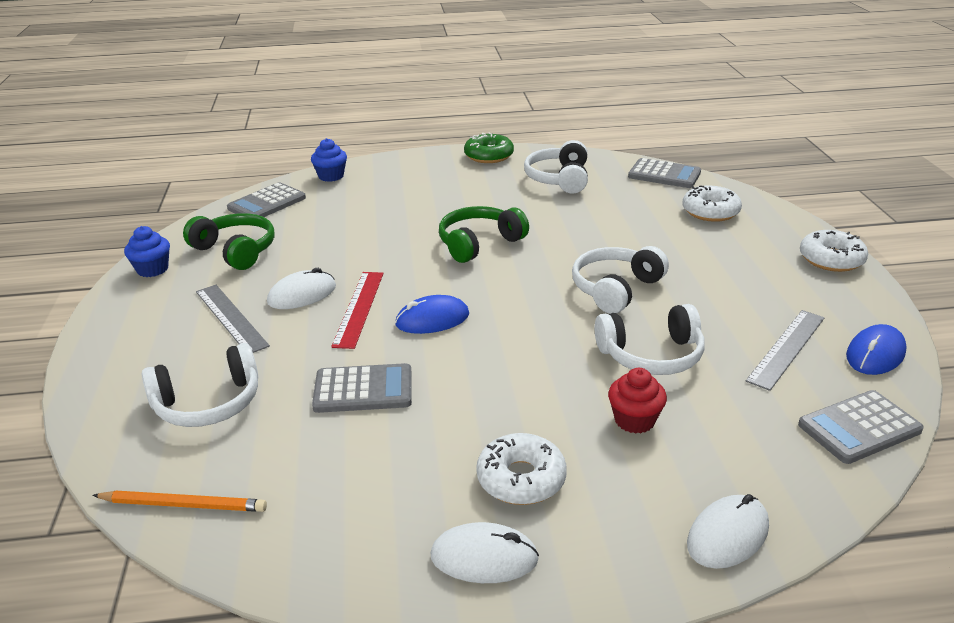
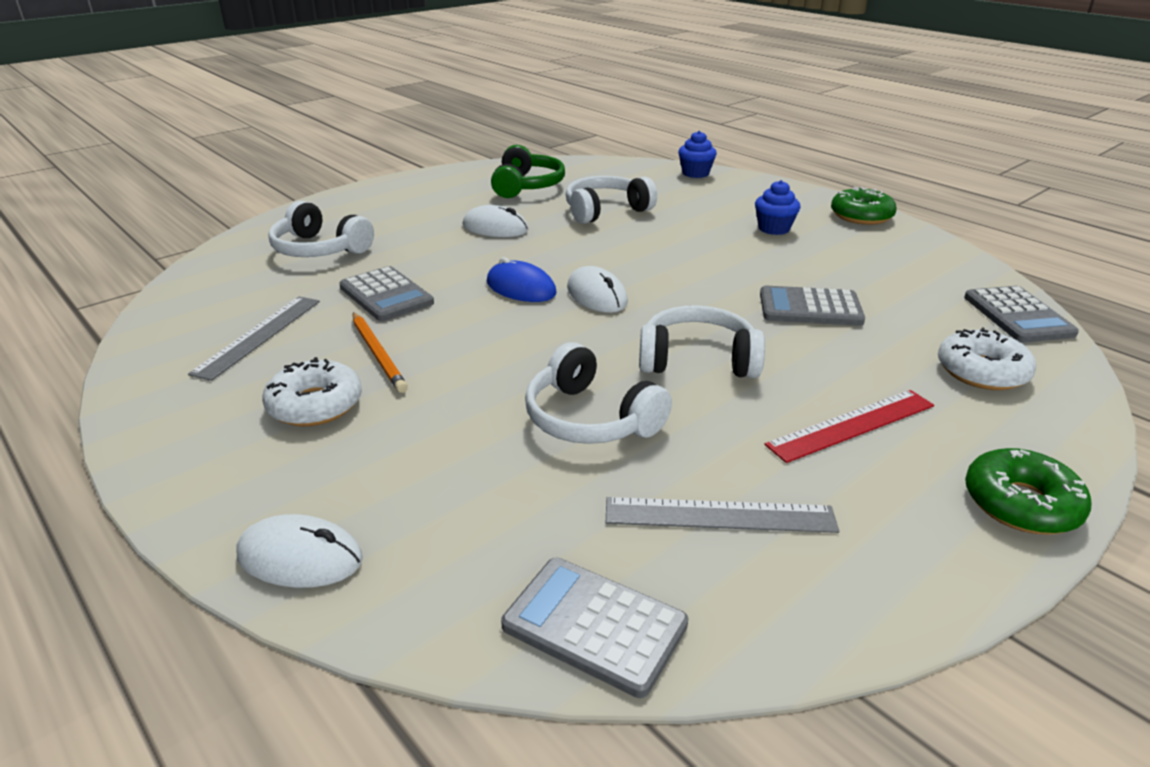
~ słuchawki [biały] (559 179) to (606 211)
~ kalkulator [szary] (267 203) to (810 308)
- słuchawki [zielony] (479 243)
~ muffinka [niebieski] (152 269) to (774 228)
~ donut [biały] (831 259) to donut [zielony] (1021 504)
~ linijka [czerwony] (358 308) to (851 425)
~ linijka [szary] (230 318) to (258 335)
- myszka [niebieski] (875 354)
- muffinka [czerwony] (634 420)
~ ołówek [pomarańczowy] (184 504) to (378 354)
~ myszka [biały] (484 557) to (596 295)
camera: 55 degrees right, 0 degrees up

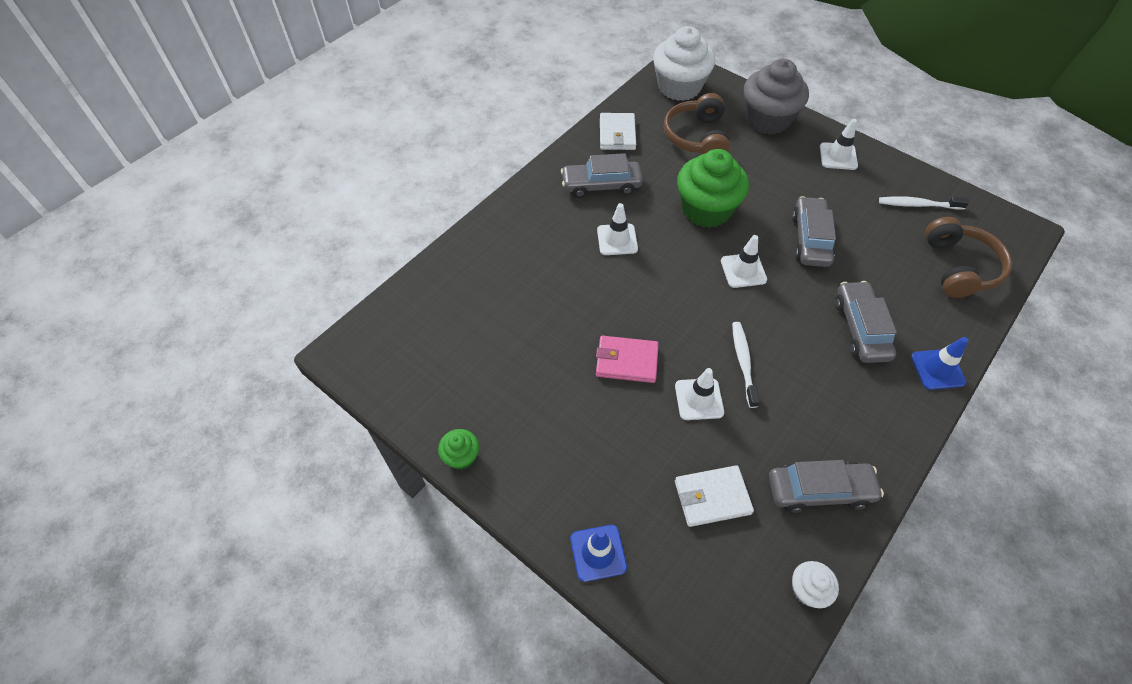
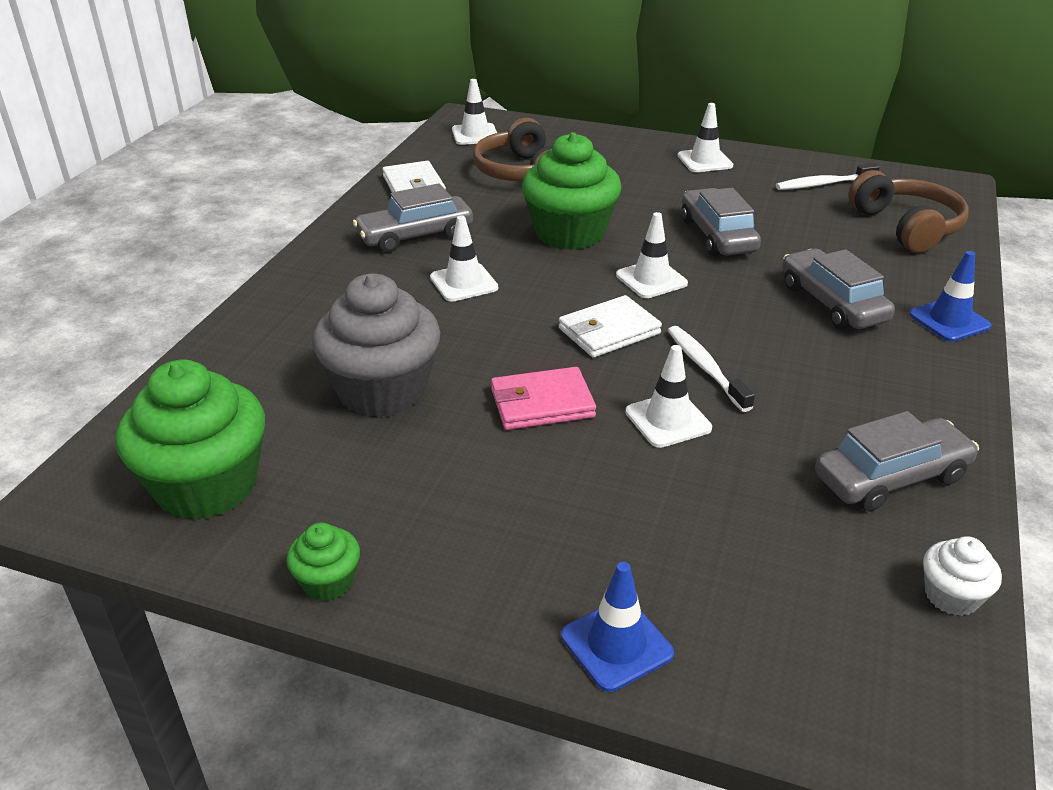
~ muffinka [biały] (679 87) to pachołek [biały] (475 135)
~ muffinka [szary] (767 120) to (382 390)
~ portfel [biały] (712 497) to (609 331)
+ muffinka [zielony] (206 485)
camera: 20 degrees left, 20 degrees down

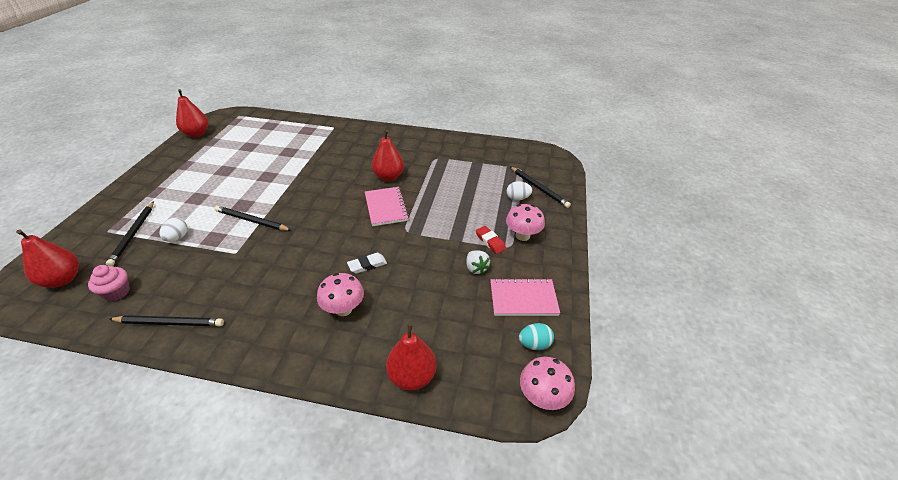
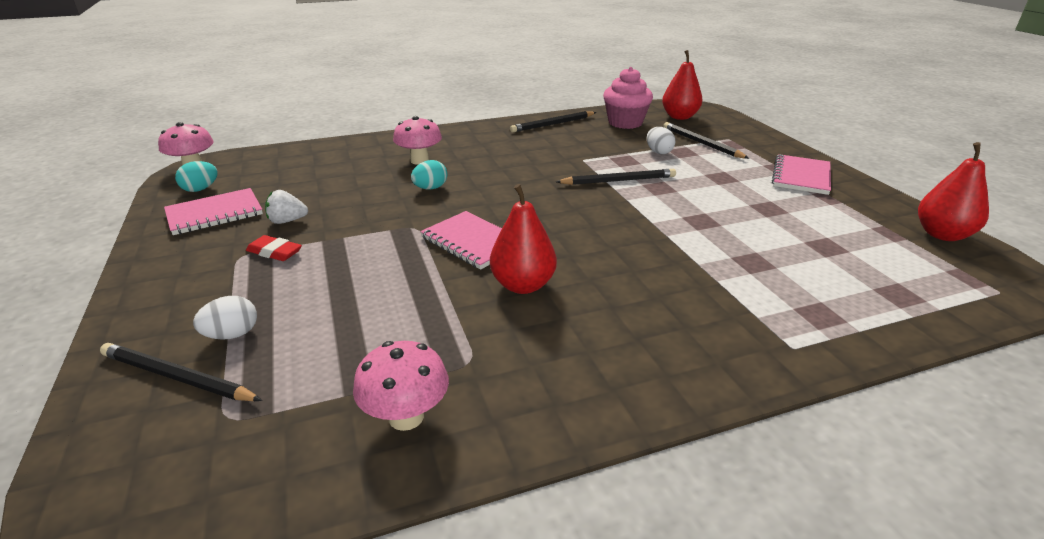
~ grzyb [różowy] (522 235) to (406 417)
~ truskawka [biały] (476 268) = (287 221) 45 degrees counterclockwise
~ gumka do mazania [biały] (367 265) to jajko [turkusowy] (430 188)
~ muffinka [różowy] (117 292) = (625 123) x1.58
- gruszka [czerwony] (412 376)
+ zeszyt [różowy] (801 176)
camera: 150 degrees right, 10 degrees down

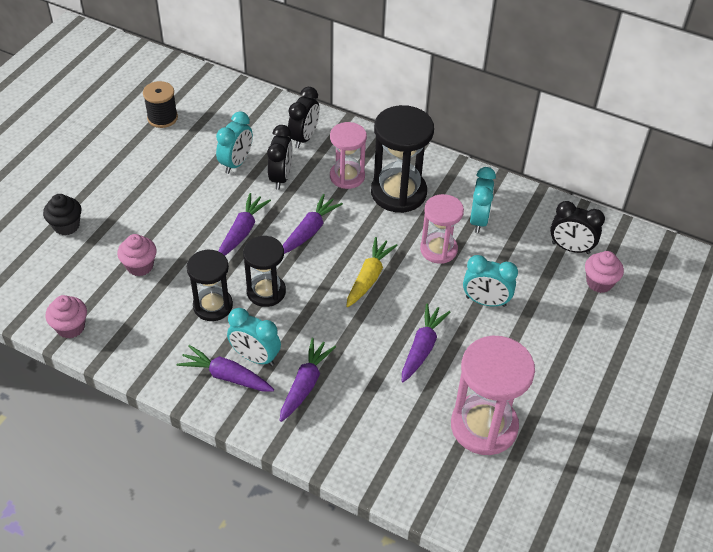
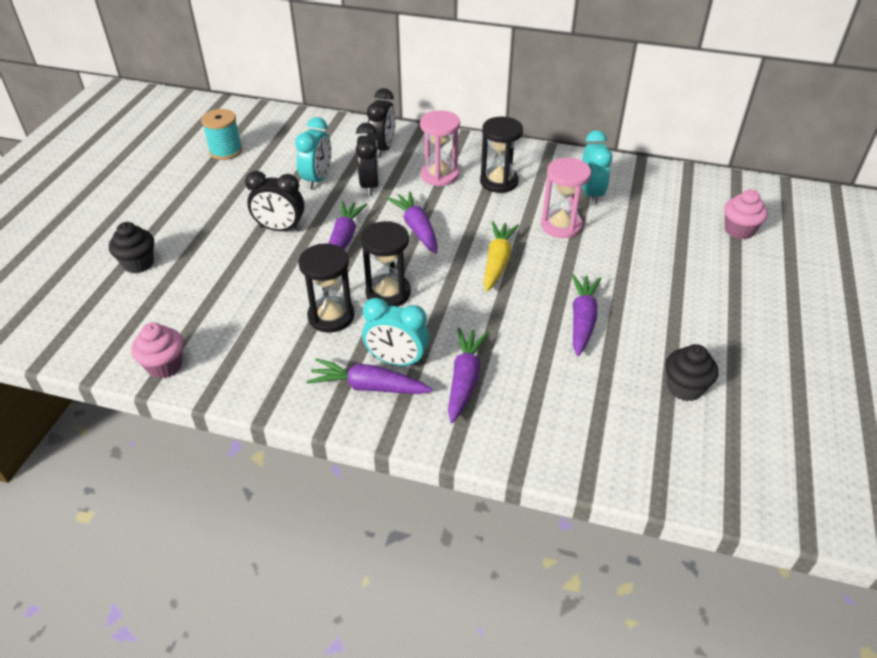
~ szpulka [czarny] (162 118) to szpulka [turkusowy] (225 151)
~ klepsydra [czarny] (398 192) = (499 182) x0.64
~ marchewka [fioletowy] (309 231) = (417 229) 45 degrees counterclockwise
~ budzik [czarny] (570 248) to (280 229)
- muffinka [różowy] (140 266)
- budzik [turkusowy] (485 301)
~ klepsydra [różowy] (484 426) to muffinka [czarny] (684 388)
camera: 10 degrees left, 5 degrees down

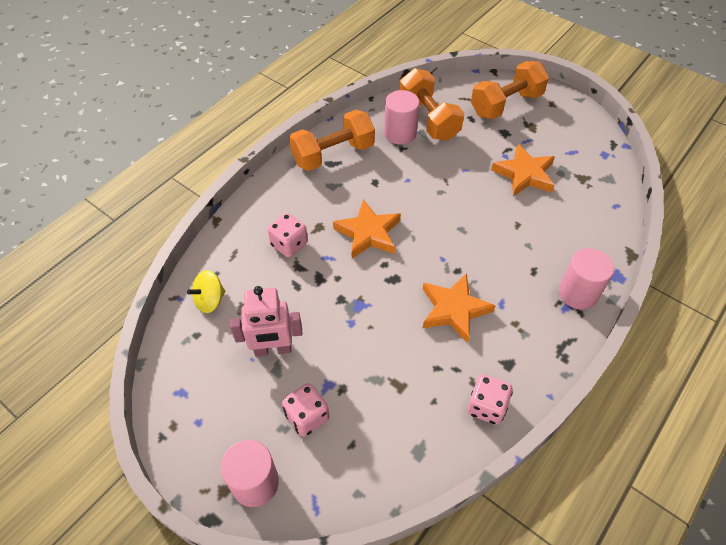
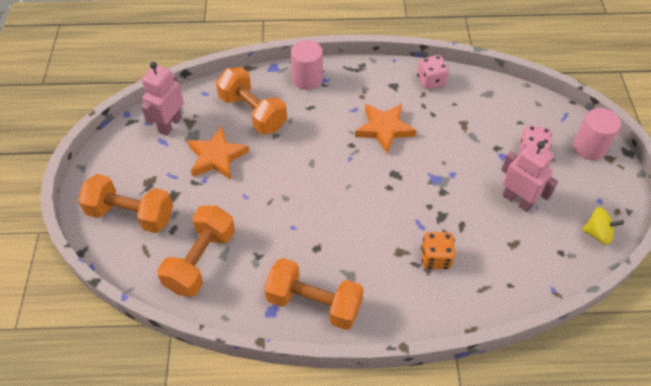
- walec [różowy] (400 133)
- gwiazda [pomarańczowy] (368 233)
~ kostka do gry [różowy] (289 244) to kostka do gry [pomarańczowy] (435 258)
~ bączek [żółty] (210 300) to (597 233)
+ robot [różowy] (170 124)
+ hantel [pomarańczowy] (253 113)
camera: 130 degrees left, 0 degrees up

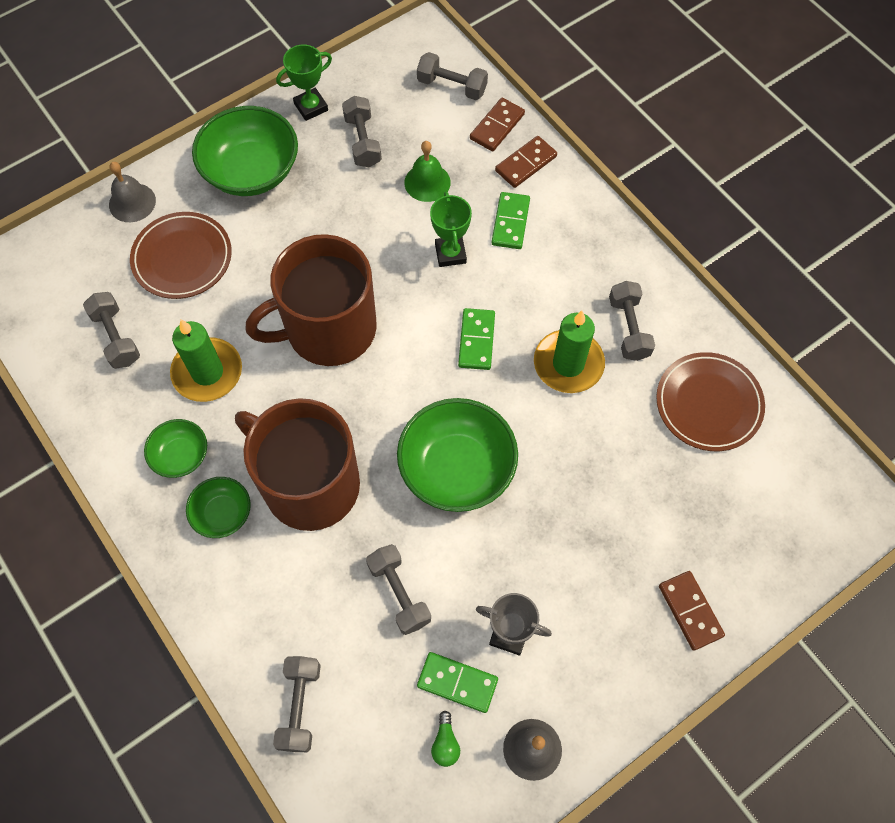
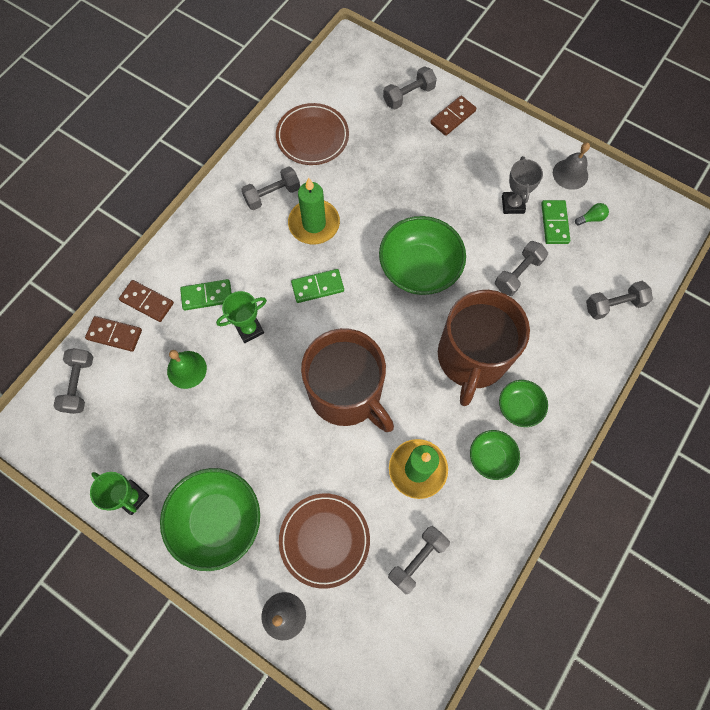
~ hantel [szary] (362 141) to (408 96)
camera: 110 degrees left, 5 degrees up

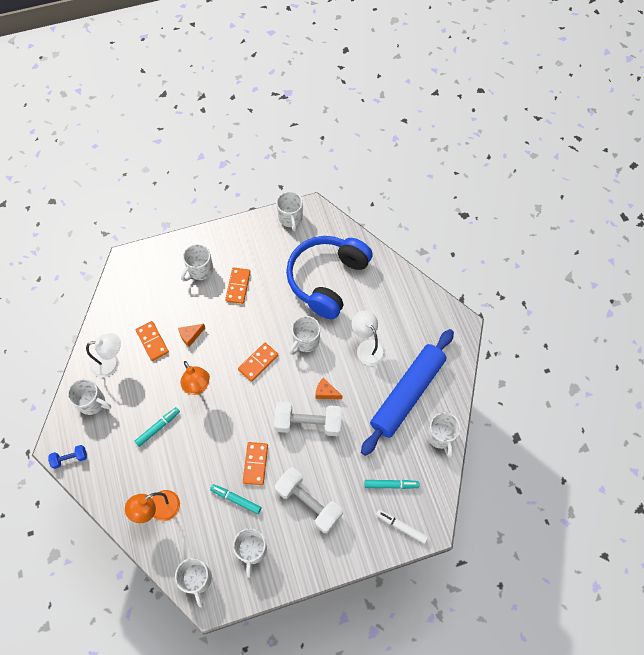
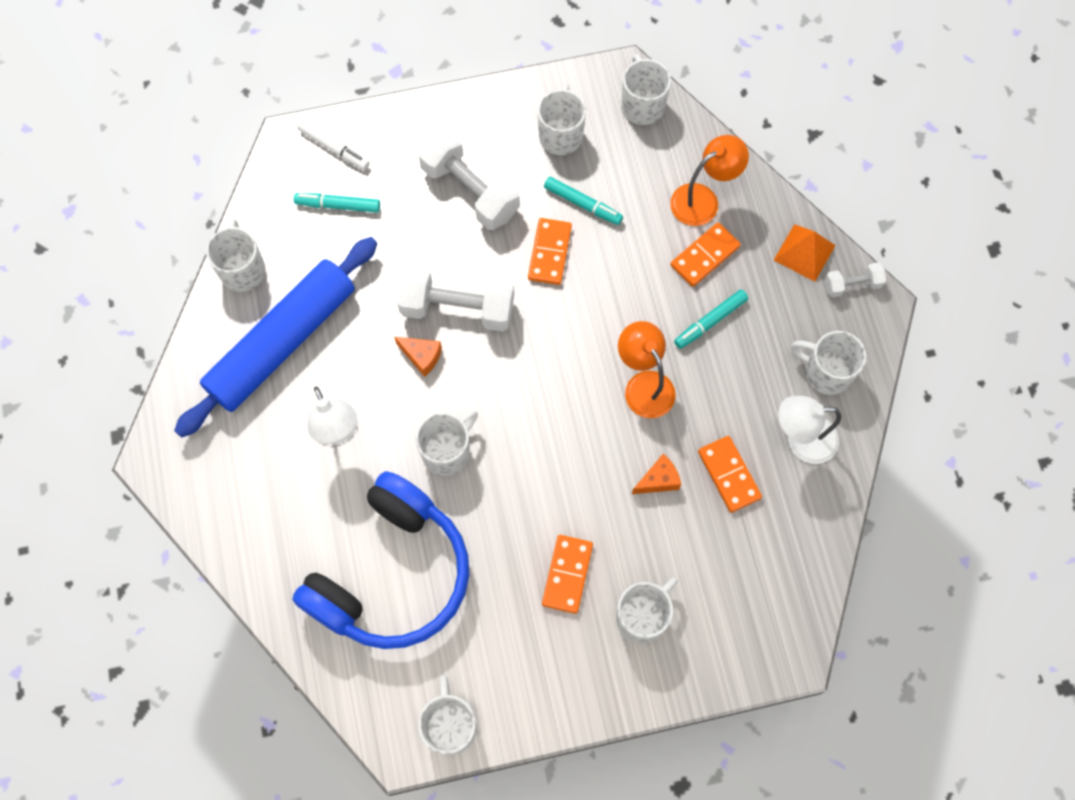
~ kostka domina [pomarańczowy] (258 362) to (704 256)
~ hantel [niebieski] (70 458) to hantel [biały] (852 285)
+ piramida [pomarańczowy] (804 252)
camera: 175 degrees left, 5 degrees up

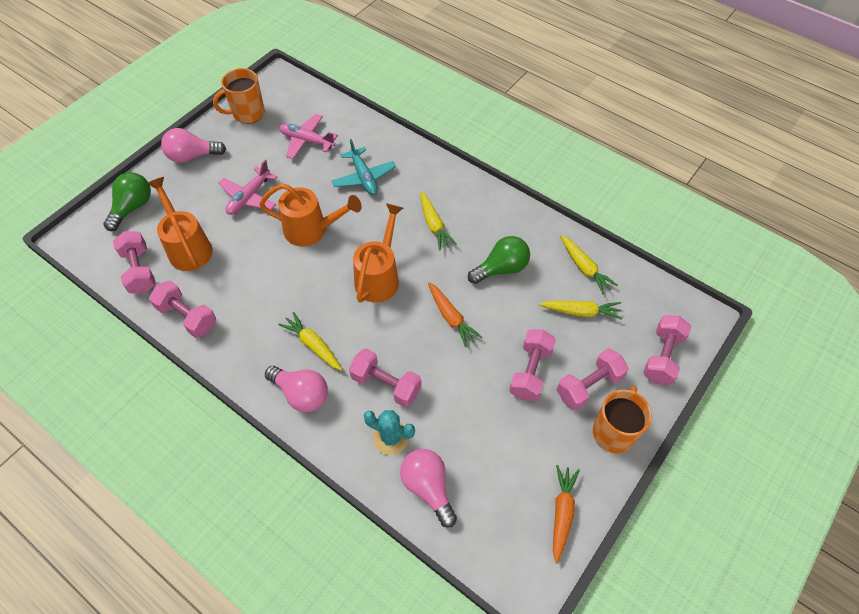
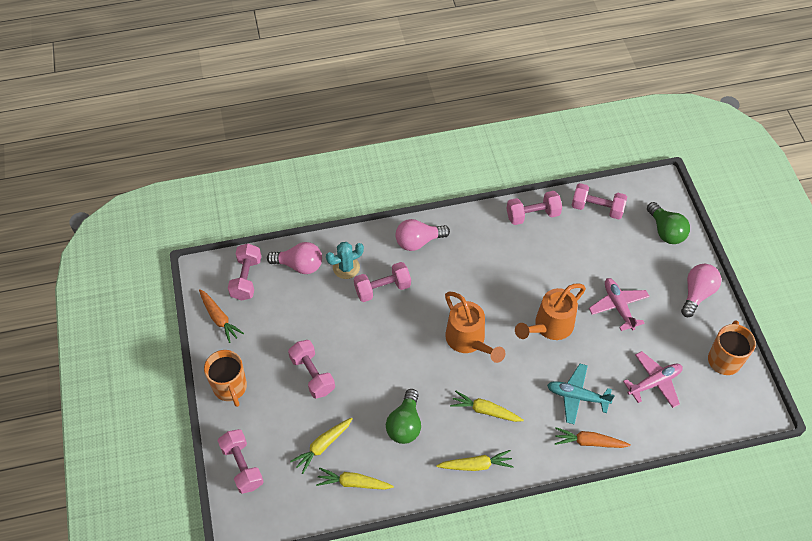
- konewka [pomarańczowy] (188 247)
~ marchewka [pomarańczowy] (451 317) to (589 442)
~ marchewka [żółty] (313 345) to (476 465)
~ hantel [różowy] (589 386) to (246 278)
camera: 130 degrees right, 0 degrees up

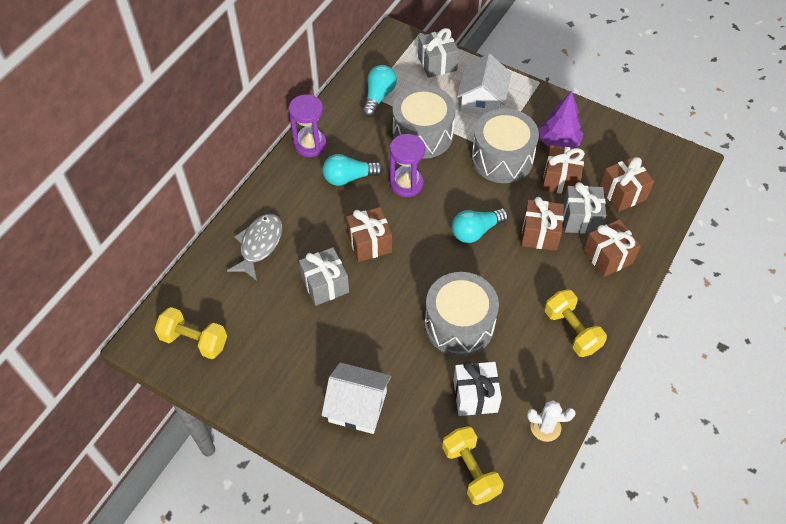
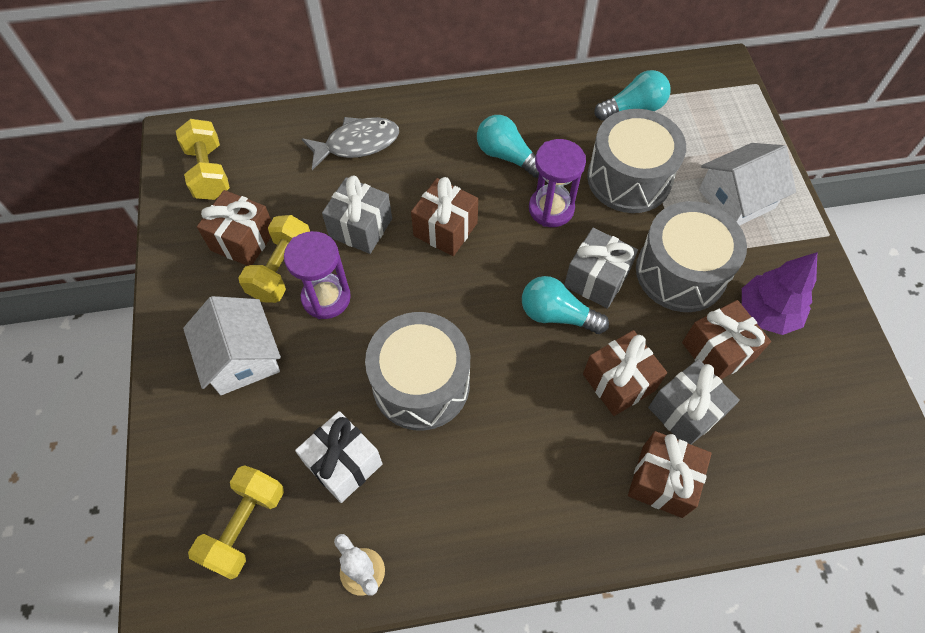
~ prezent [szary] (437 63) to (596 279)
~ klepsydra [fioletowy] (310 144) to (326 298)
~ prezent [brązowy] (622 193) to (243 240)
~ hantel [żółty] (572 330) to (282 270)
camera: 50 degrees right, 5 degrees up

